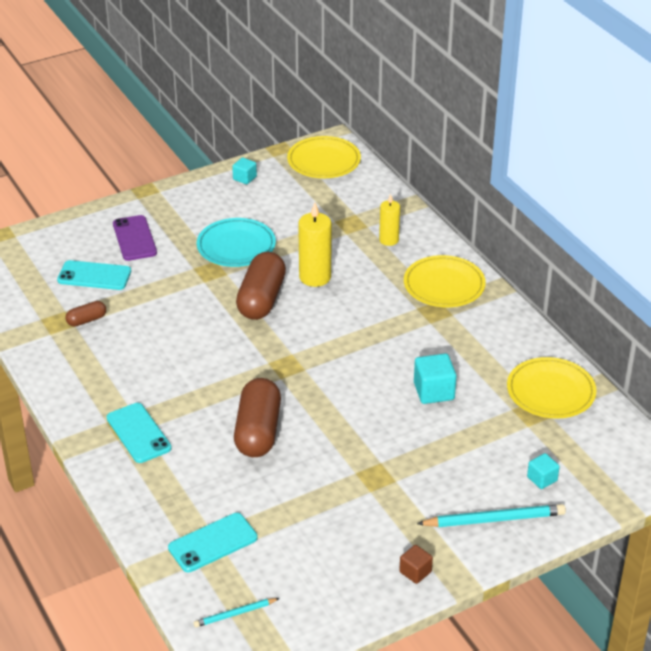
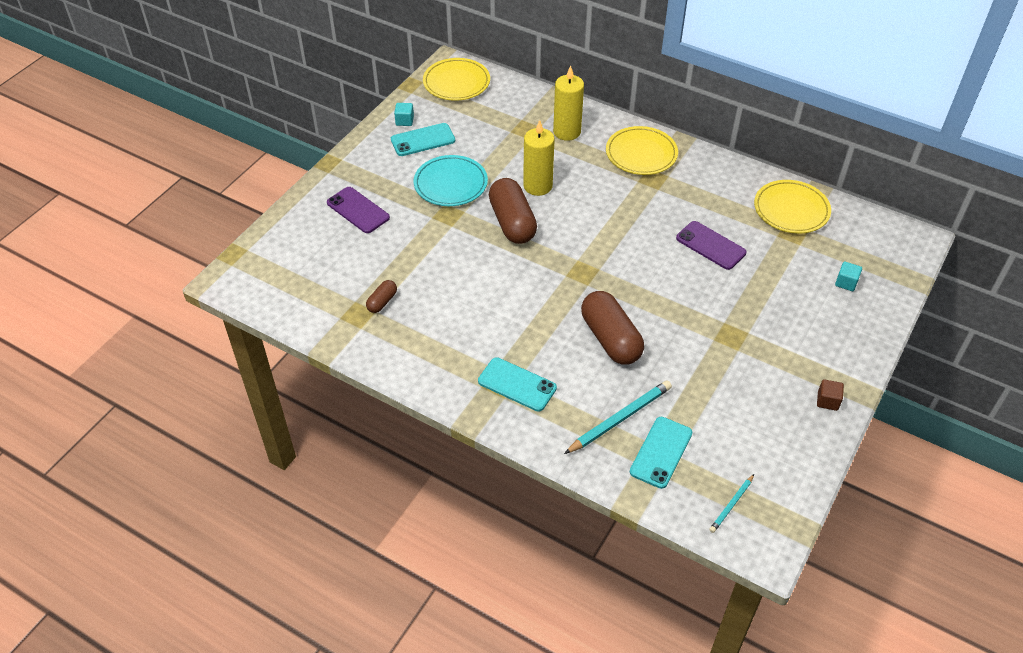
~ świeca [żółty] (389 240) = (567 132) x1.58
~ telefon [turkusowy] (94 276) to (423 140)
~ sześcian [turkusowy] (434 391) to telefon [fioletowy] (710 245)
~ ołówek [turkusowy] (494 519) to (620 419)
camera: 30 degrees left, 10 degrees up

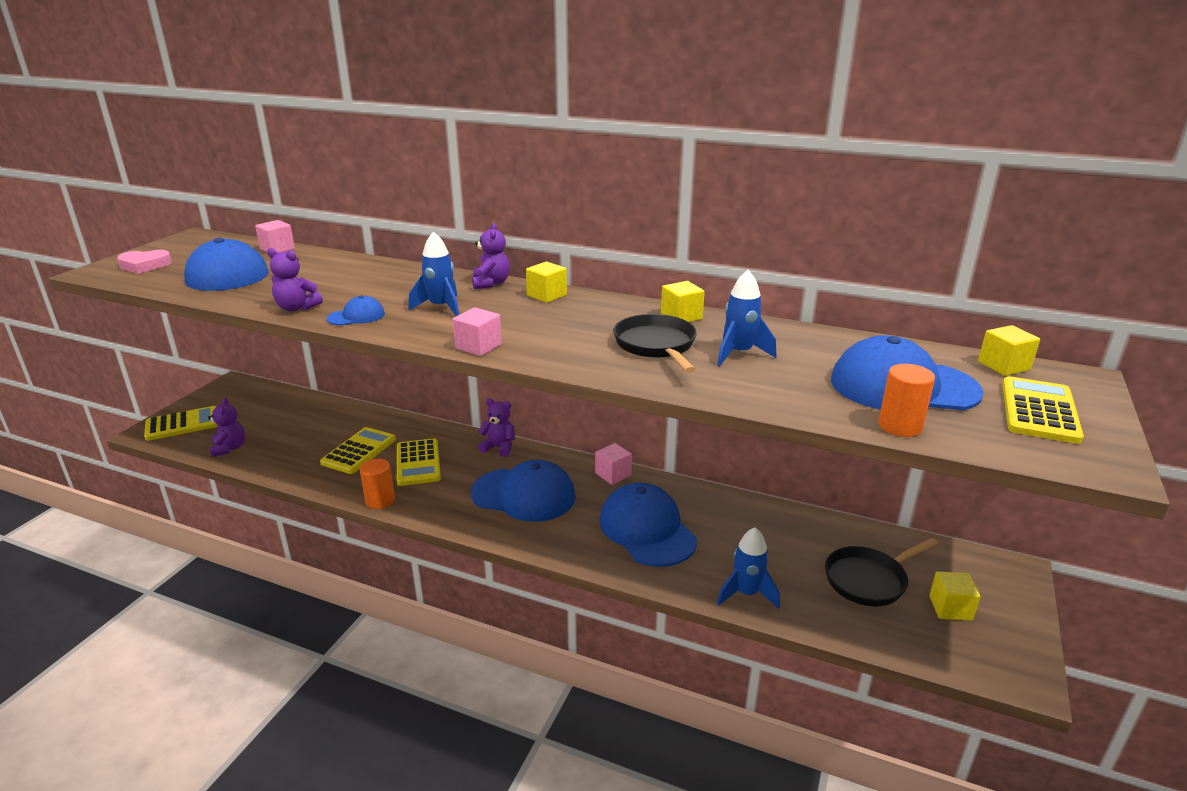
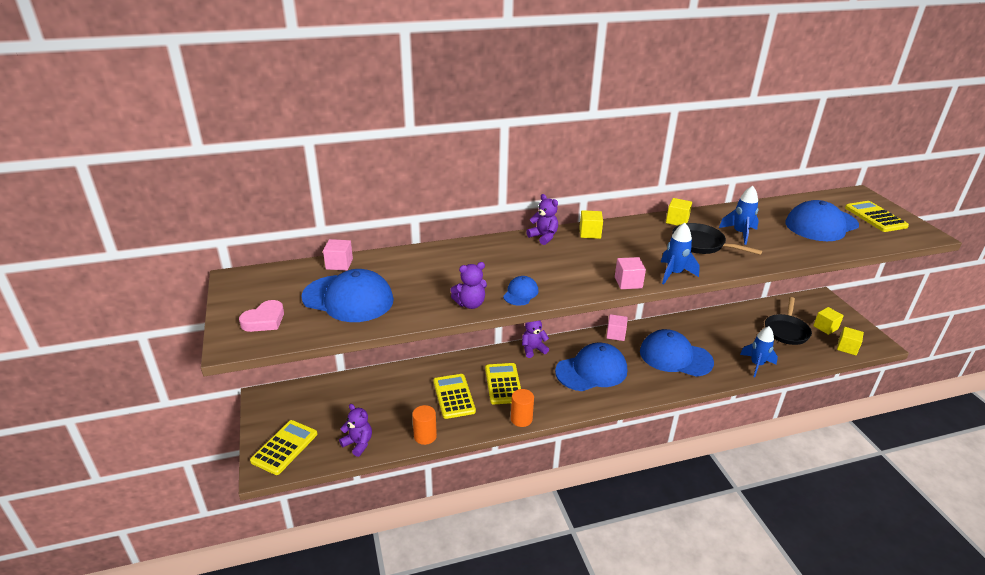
~ rakieta [niebieski] (441 307) to (674 274)
~ sześcian [żółty] (1003 366) to (847 348)
~ walec [pomarańczowy] (900 426) to (425 436)
~ kalkulator [żółty] (418 463) = (503 384) 135 degrees counterclockwise
camera: 40 degrees left, 5 degrees up

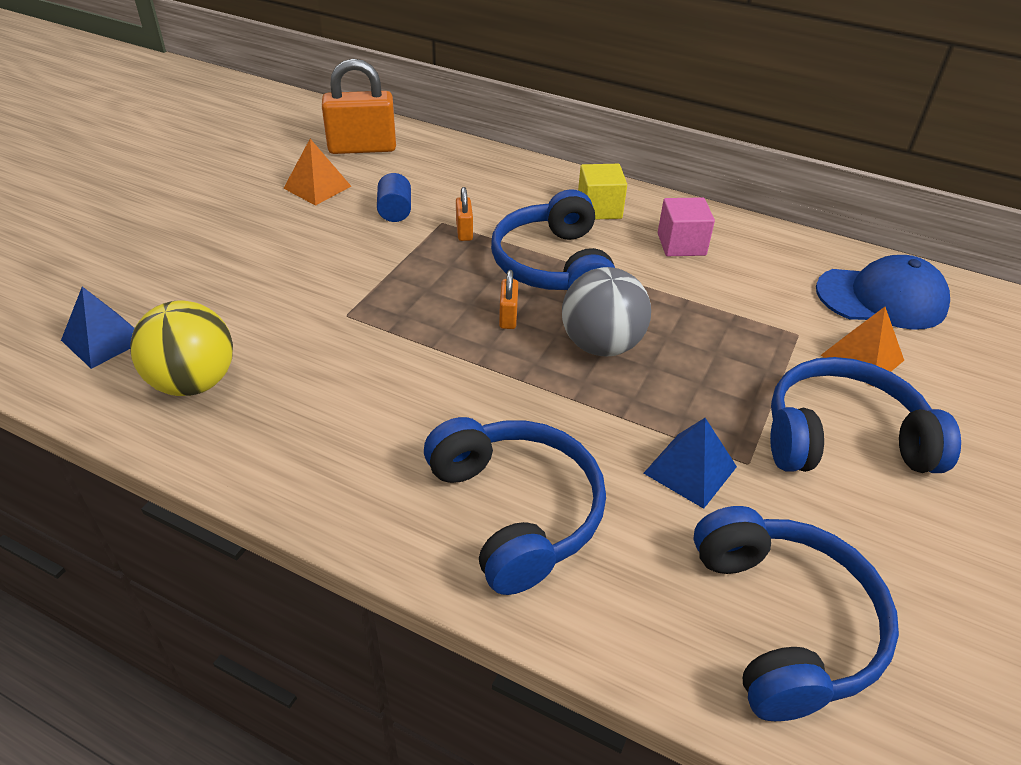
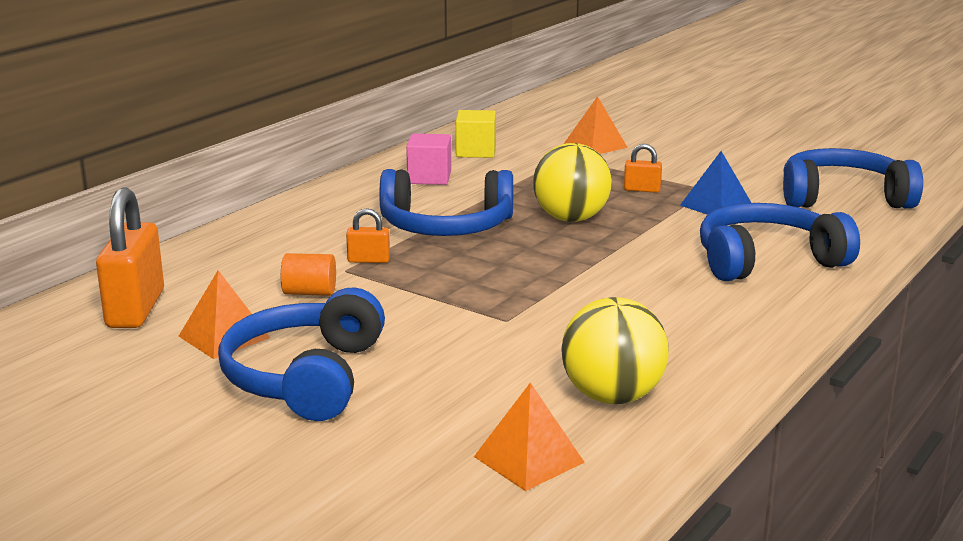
~ sześcian [żółty] (599 209) to (476 151)
~ walec [niebieski] (395 211) to walec [pomarańczowy] (309 293)
- czapka [niebieski] (881 298)
~ piłka [szary] (601 345) to piłka [żółty] (571 218)
~ kłódka [pomarańczowy] (508 317) to (642 190)
~ piramida [niebieski] (104 339) to piramida [pomarańczowy] (528 459)
~ słuchawki [niebieski] (843 437) to (305 377)
camera: 80 degrees left, 20 degrees down

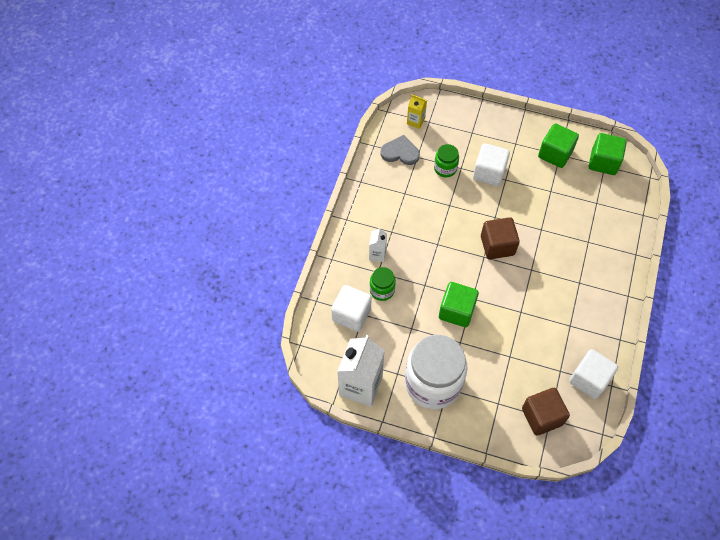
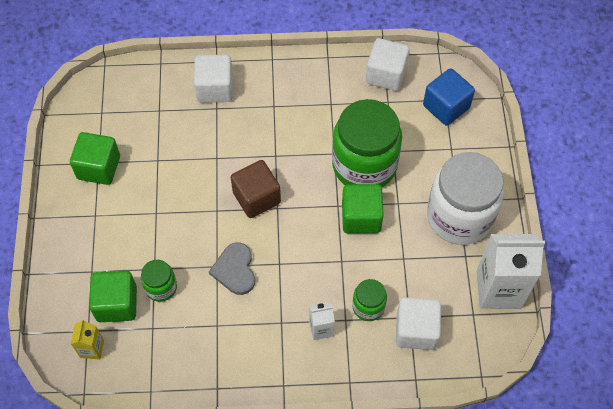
~ sześcian [zielony] (603 162) to (117 304)
~ serce [szary] (400 152) to (235 270)
~ sześcian [biały] (489 173) to (215 88)
~ sześcian [brązowy] (542 416) to sześcian [niebieski] (446 107)
+ słoik [zielony] (364 165)
camera: 110 degrees left, 0 degrees up

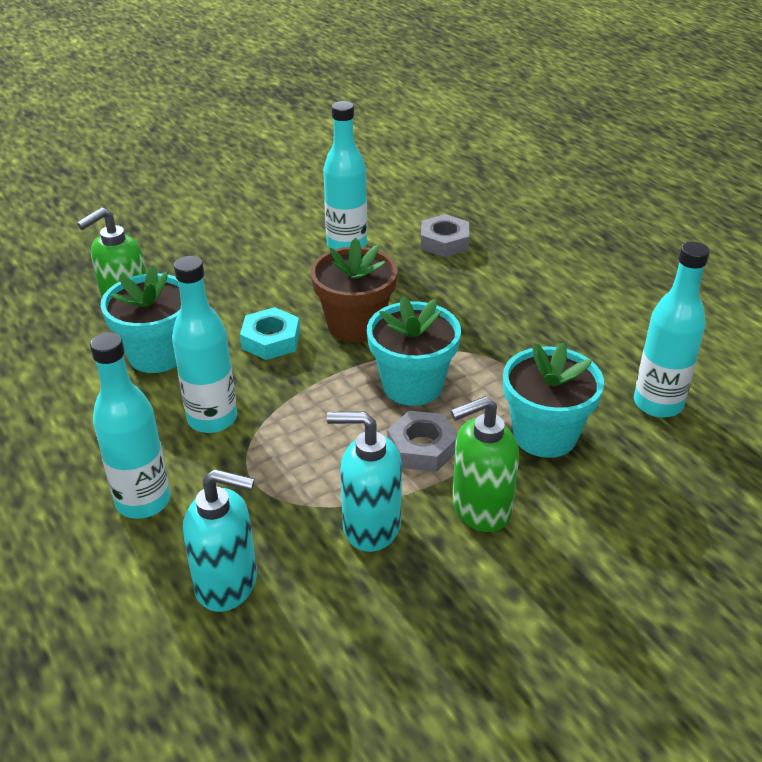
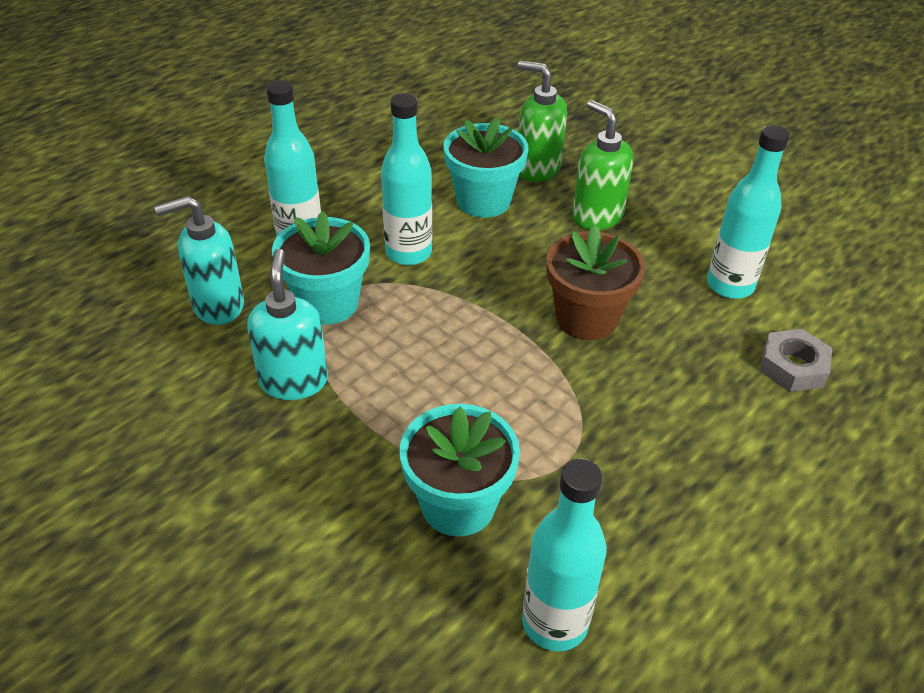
~ doniczka [turkusowy] (412 385) to (327 303)
- nakrętka [turkusowy] (271 340)
~ dozownik mydła [zielony] (480 509) to (597 216)
- nakrętka [szary] (422 448)
~ dozownik mydła [turkusowy] (227 583) = (218 306) 75 degrees clockwise
camera: 75 degrees right, 5 degrees up

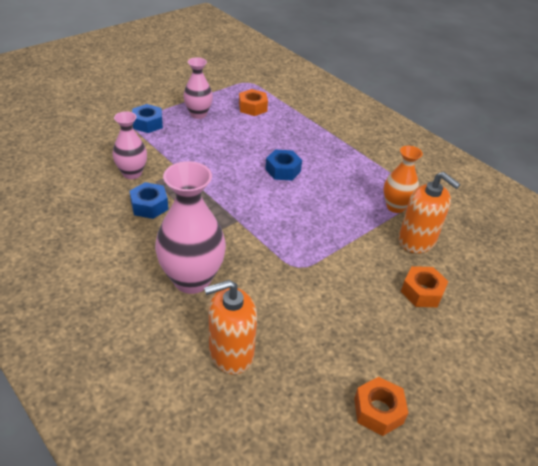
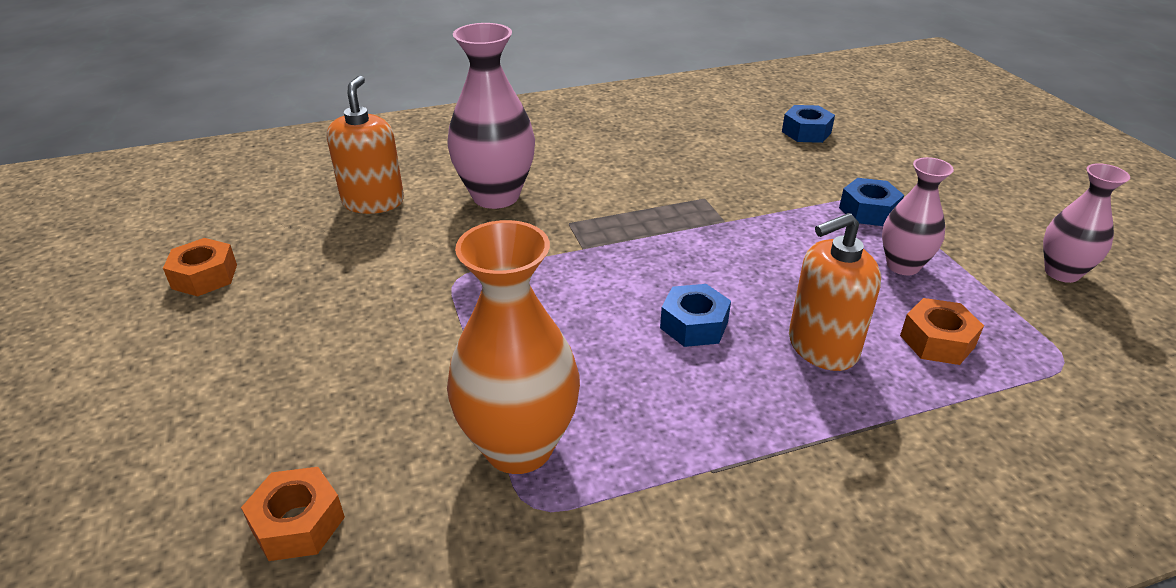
~ wazon [różowy] (132 173) to (1062 273)
~ wazon [pomarańczowy] (395 206) = (519 447) x1.67
~ dozownik mydła [pomarańczowy] (417 241) to (822 347)
~ nakrętka [niebieski] (149 206) to (806 132)
~ nakrętka [pomarańczowy] (422 292) to (298 523)
camera: 115 degrees right, 5 degrees down

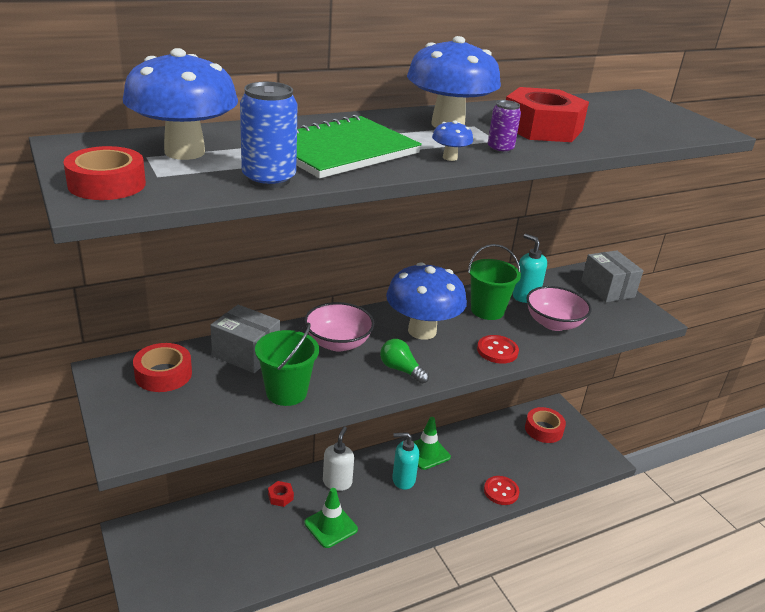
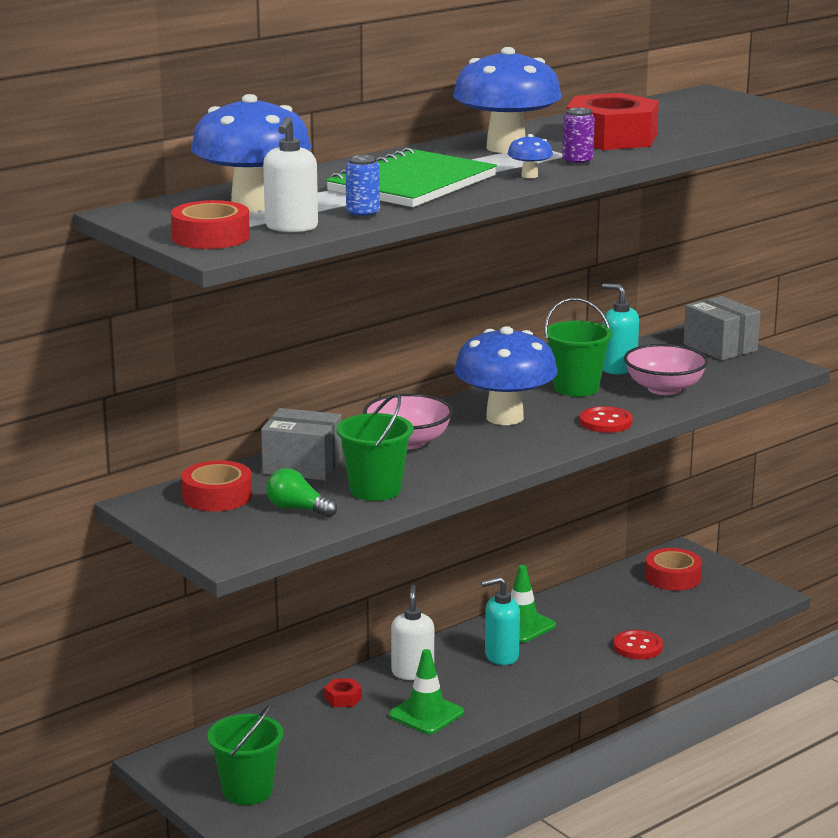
~ puszka [niebieski] (269 179) = (363 214) x0.59
~ żarówka [zielony] (401 370) to (297 509)
+ dozownik mydła [biały] (291 227)
+ wiadro [zielony] (247 791)
camera: 10 degrees left, 10 degrees down

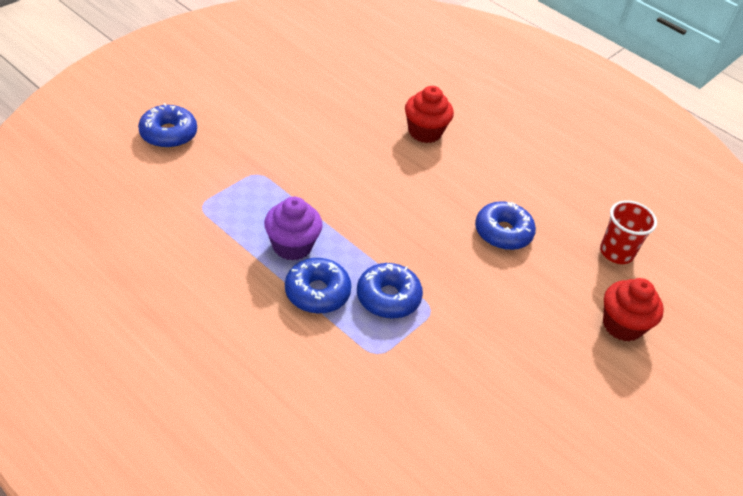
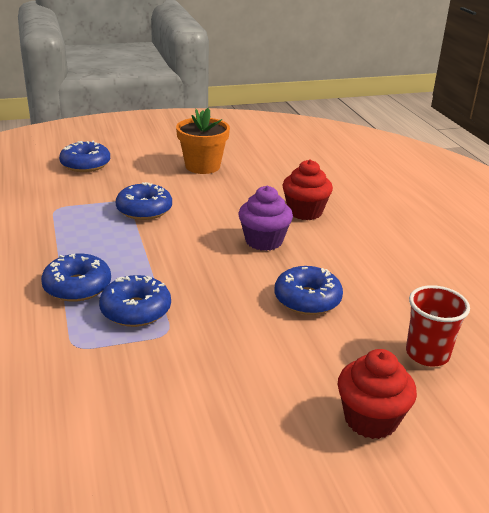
~ muffinka [fioletowy] (292 246) to (264 241)
+ doniczka [pomarańczowy] (202 166)
+ donut [niebieski] (144 210)
camera: 35 degrees right, 15 degrees down

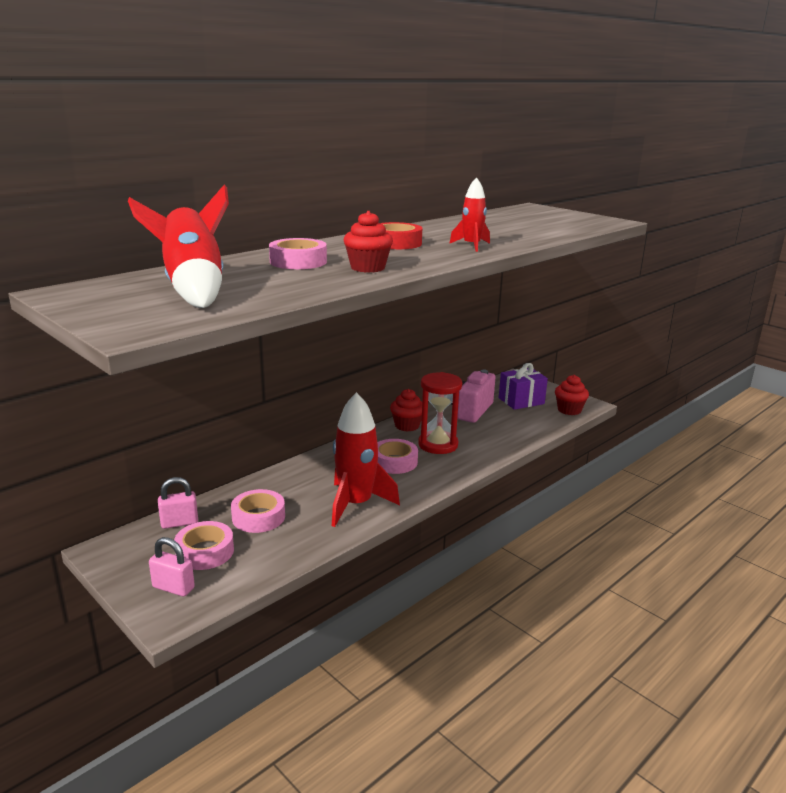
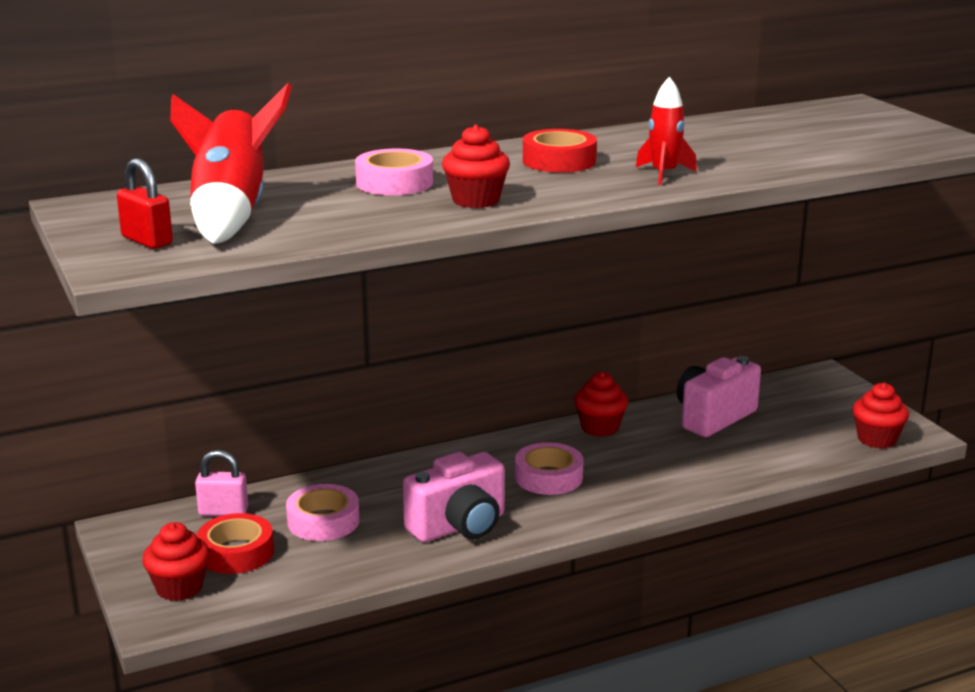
- prezent [fioletowy] (521 401)
- klepsydra [czerwony] (438 445)
~ rakieta [czerwony] (356 504) to aparat fotograficzny [różowy] (459 526)
~ taśma klejąca [różowy] (205 552) to taśma klejąca [czerwony] (236 552)
~ kłódka [różowy] (173 587) to muffinka [czerwony] (179 588)
+ kłódka [czerwony] (147 241)
camera: 20 degrees right, 0 degrees up

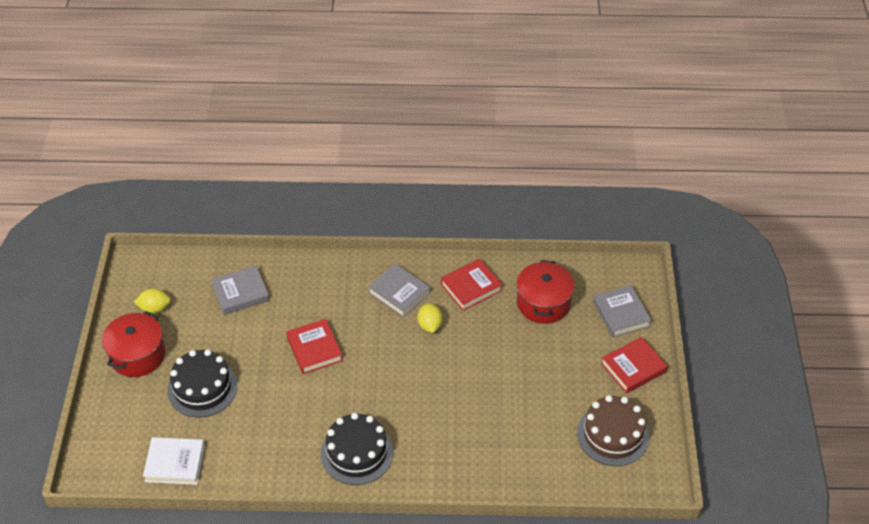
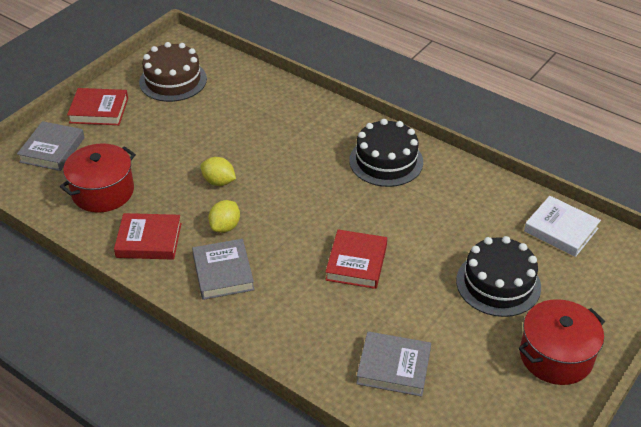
~ cytryna [żółty] (154 308) to (219 182)
camera: 145 degrees left, 5 degrees down

